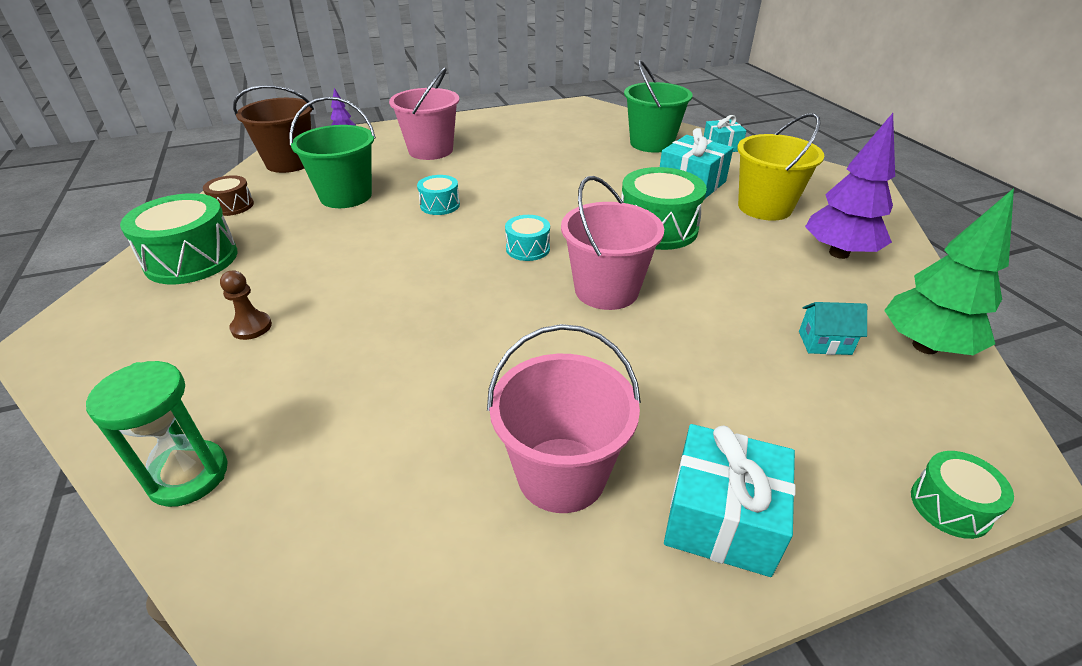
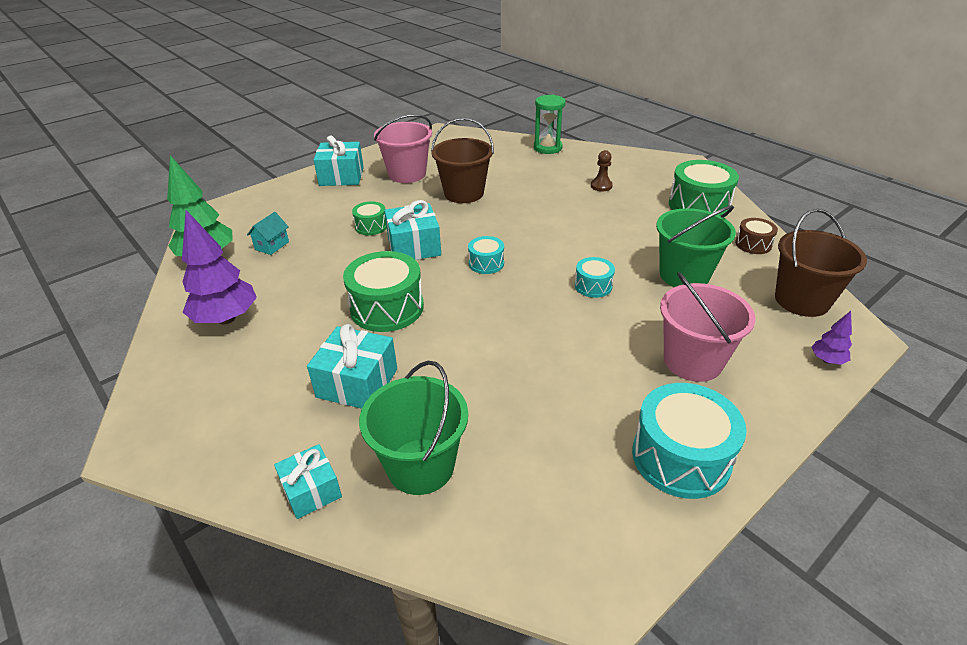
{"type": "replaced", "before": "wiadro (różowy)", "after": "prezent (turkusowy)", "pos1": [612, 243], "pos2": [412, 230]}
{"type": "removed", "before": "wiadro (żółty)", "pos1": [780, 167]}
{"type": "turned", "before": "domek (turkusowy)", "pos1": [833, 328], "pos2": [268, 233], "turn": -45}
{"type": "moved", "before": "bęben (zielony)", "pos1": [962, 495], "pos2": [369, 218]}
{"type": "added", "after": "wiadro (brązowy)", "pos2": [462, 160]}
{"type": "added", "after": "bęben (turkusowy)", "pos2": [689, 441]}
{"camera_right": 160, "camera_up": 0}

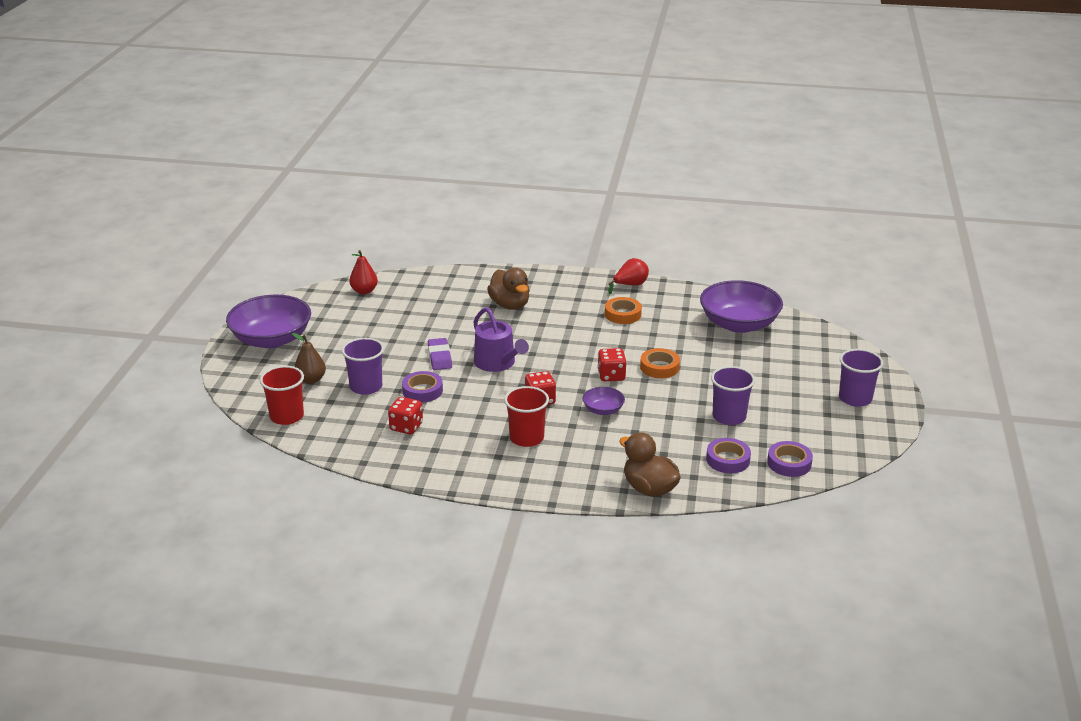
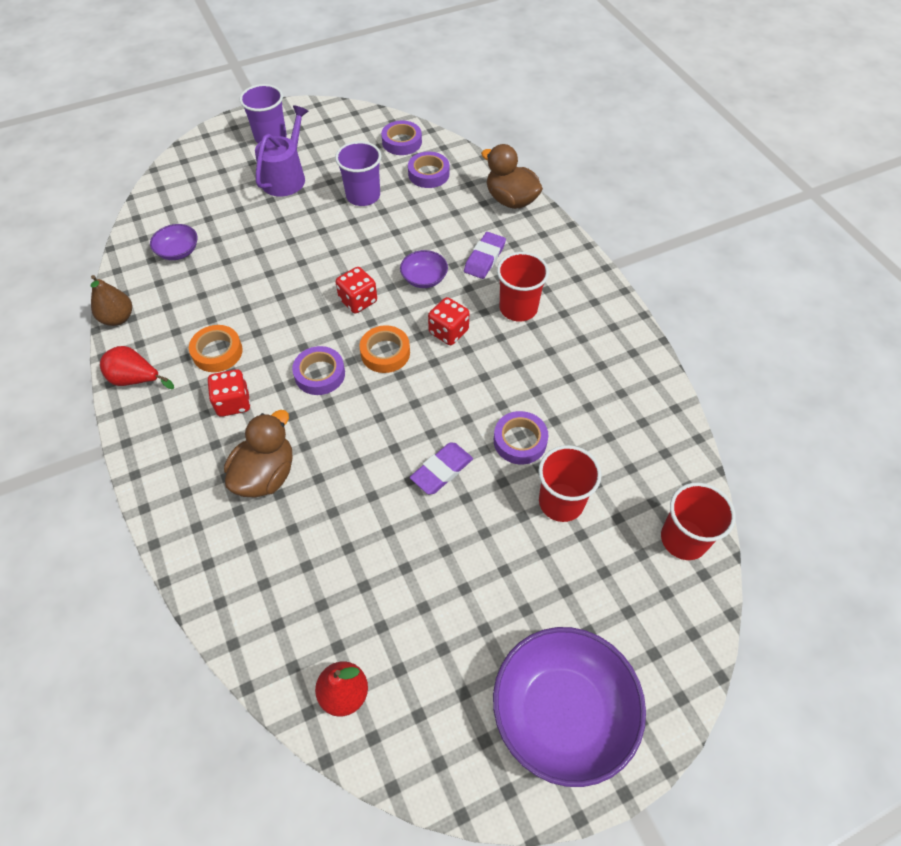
{"type": "moved", "before": "gruszka (brązowy)", "pos1": [309, 358], "pos2": [111, 300]}
{"type": "recoloured", "before": "szklanka (fioletowy)", "after": "szklanka (czerwony)", "pos1": [363, 366], "pos2": [570, 483]}
{"type": "moved", "before": "kostka do gry (czerwony)", "pos1": [405, 415], "pos2": [229, 393]}
{"type": "moved", "before": "konewka (fioletowy)", "pos1": [501, 339], "pos2": [282, 151]}
{"type": "turned", "before": "kaczka (brązowy)", "pos1": [650, 464], "pos2": [512, 176], "turn": 120}
{"type": "moved", "before": "taśma klejąca (pomarańczowy)", "pos1": [660, 363], "pos2": [384, 349]}
{"type": "resized", "before": "miska (fioletowy)", "pos1": [741, 306], "pos2": [173, 242], "scale": 0.47}
{"type": "added", "after": "taśma klejąca (fioletowy)", "pos2": [318, 370]}
{"type": "added", "after": "gumka do mazania (fioletowy)", "pos2": [485, 255]}
{"camera_right": -125, "camera_up": 25}

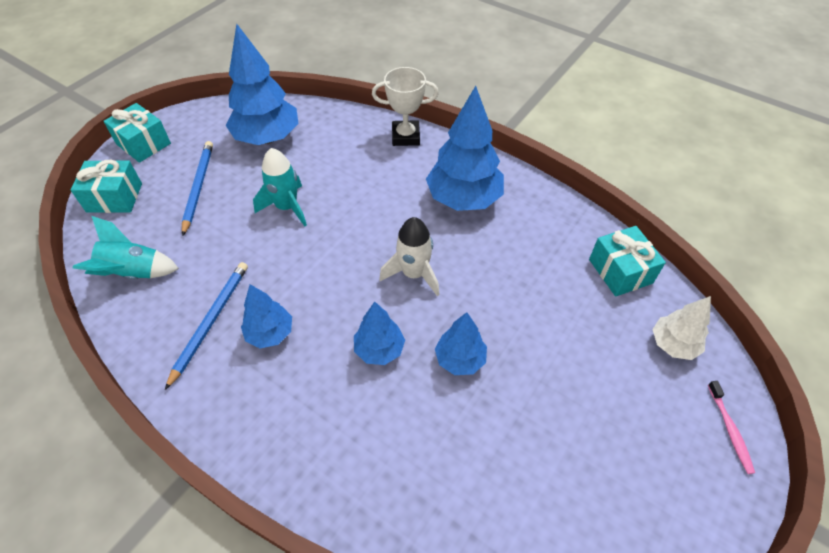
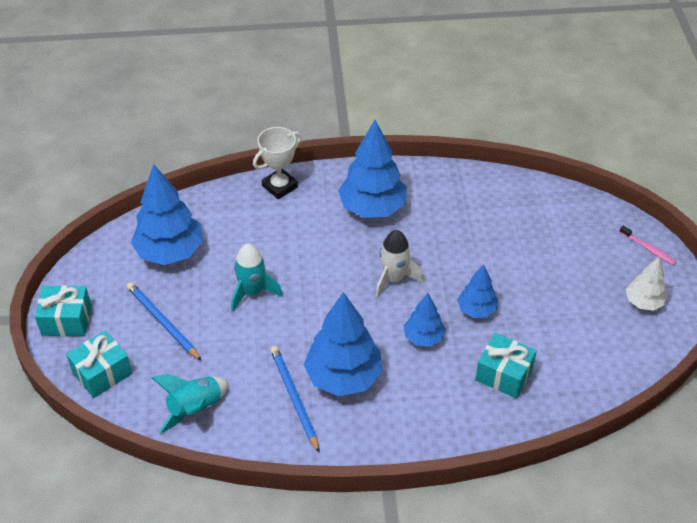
{"type": "resized", "before": "drzewko (niebieski)", "pos1": [266, 316], "pos2": [343, 344], "scale": 1.81}
{"type": "moved", "before": "prezent (turkusowy)", "pos1": [627, 261], "pos2": [506, 365]}
{"type": "moved", "before": "drzewko (biały)", "pos1": [681, 328], "pos2": [646, 284]}
{"camera_right": -40, "camera_up": -5}

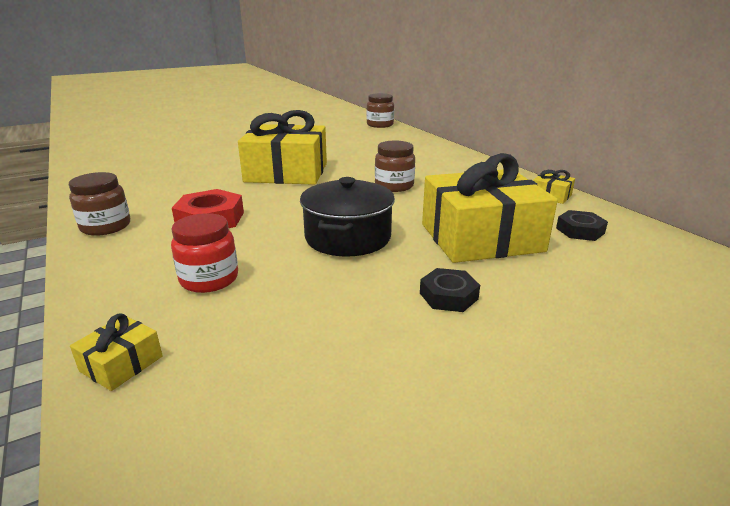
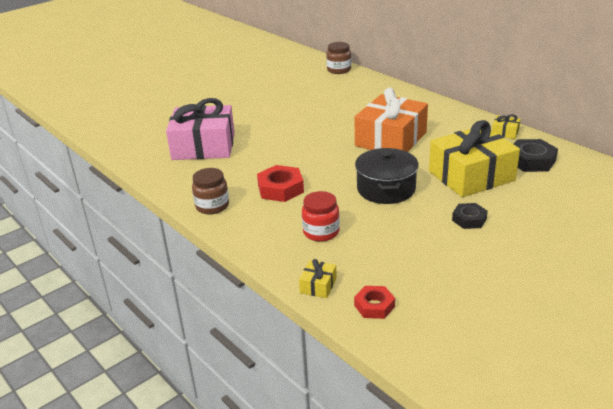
{"type": "removed", "before": "prezent (żółty)", "pos1": [282, 147]}
{"type": "replaced", "before": "słoik (brązowy)", "after": "prezent (pomarańczowy)", "pos1": [395, 166], "pos2": [391, 120]}
{"type": "resized", "before": "nakrętka (czarny)", "pos1": [582, 225], "pos2": [536, 155], "scale": 1.56}
{"type": "added", "after": "prezent (różowy)", "pos2": [200, 129]}
{"type": "added", "after": "nakrętka (czerwony)", "pos2": [374, 302]}
{"camera_right": -10, "camera_up": 5}

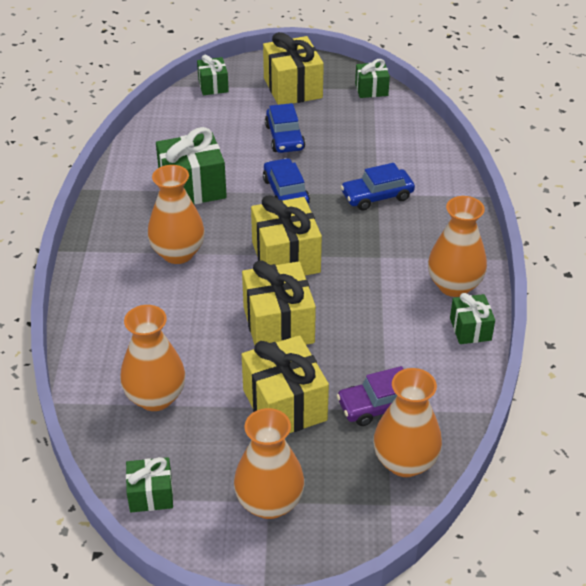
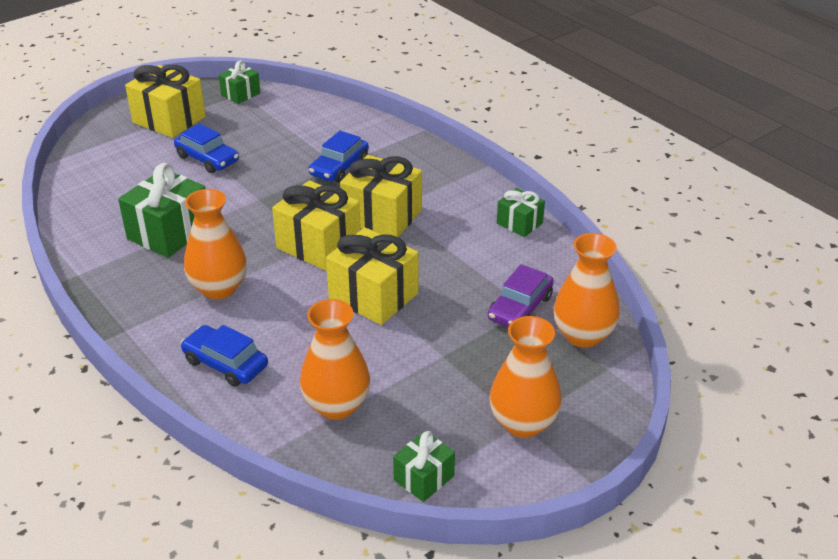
{"type": "removed", "before": "prezent (zielony)", "pos1": [213, 75]}
{"type": "moved", "before": "prezent (żółty)", "pos1": [285, 384], "pos2": [381, 196]}
{"type": "moved", "before": "samochód (niebieski)", "pos1": [286, 181], "pos2": [224, 356]}
{"type": "removed", "before": "wazon (pomarańczowy)", "pos1": [457, 246]}
{"camera_right": -40, "camera_up": -5}

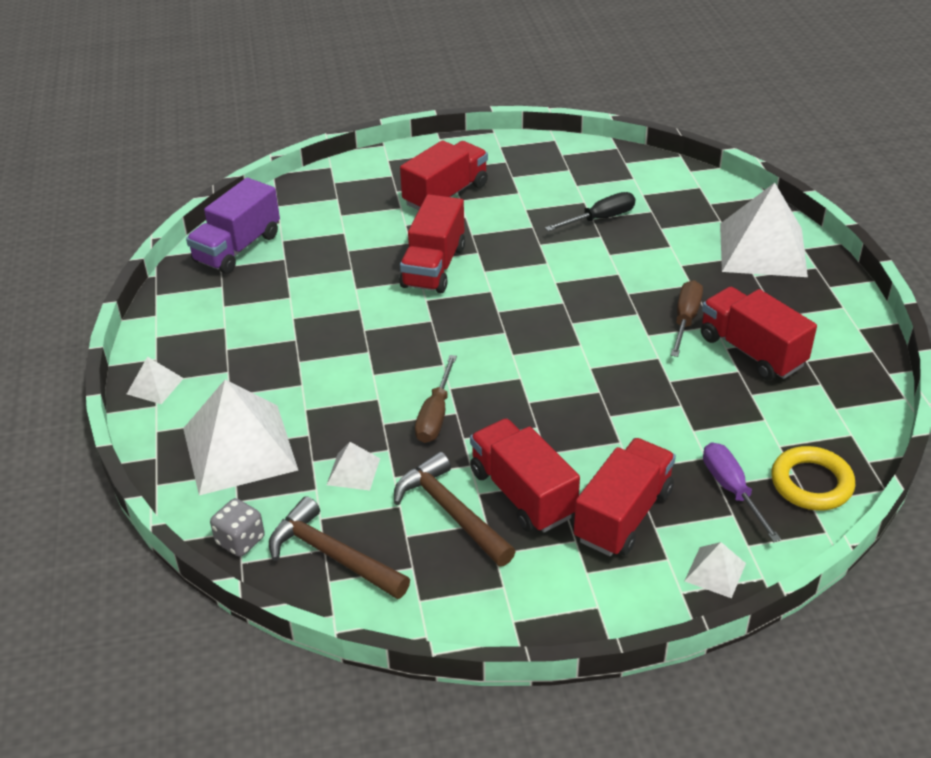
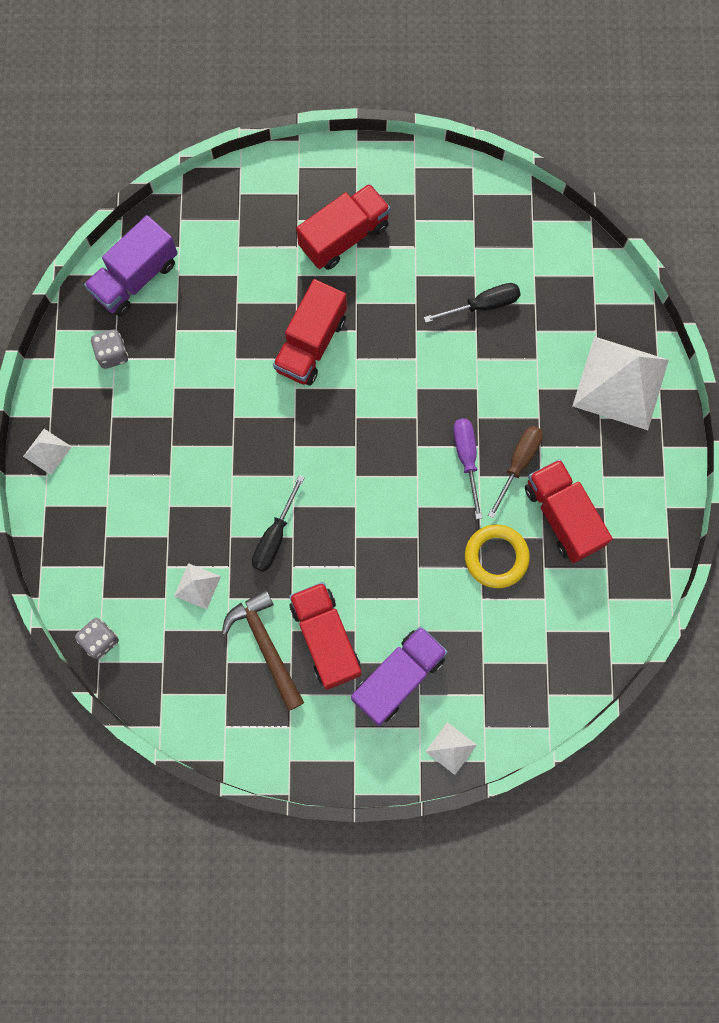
{"type": "removed", "before": "piramida (biały)", "pos1": [240, 437]}
{"type": "removed", "before": "młotek (brązowy)", "pos1": [339, 547]}
{"type": "recoloured", "before": "śrubokręt (brązowy)", "after": "śrubokręt (czarny)", "pos1": [436, 399], "pos2": [278, 523]}
{"type": "recoloured", "before": "ciężarówka (czerwony)", "after": "ciężarówka (fioletowy)", "pos1": [625, 497], "pos2": [399, 676]}
{"type": "moved", "before": "śrubokręt (fioletowy)", "pos1": [742, 492], "pos2": [467, 469]}
{"type": "moved", "before": "pierścień (żółty)", "pos1": [813, 478], "pos2": [497, 556]}
{"type": "added", "after": "kostka do gry (szary)", "pos2": [109, 349]}
{"camera_right": 10, "camera_up": 35}

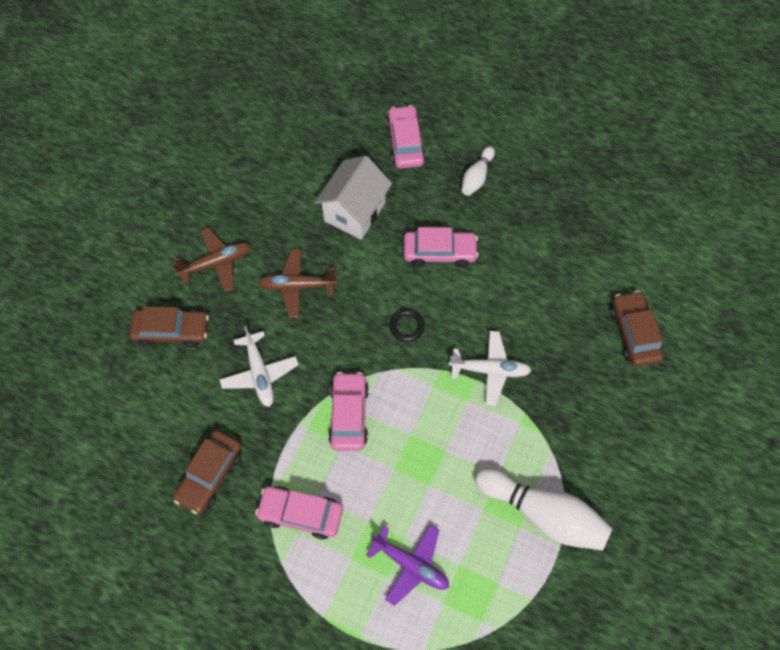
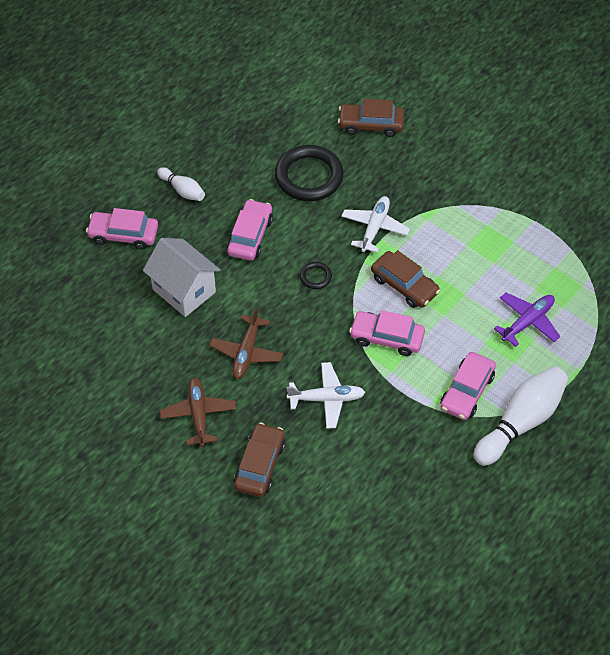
{"type": "moved", "before": "samochód (brązowy)", "pos1": [207, 472], "pos2": [405, 279]}
{"type": "moved", "before": "kręgiel (biały)", "pos1": [544, 509], "pos2": [521, 416]}
{"type": "added", "after": "pierścień (czarny)", "pos2": [309, 173]}
{"camera_right": -75, "camera_up": -10}

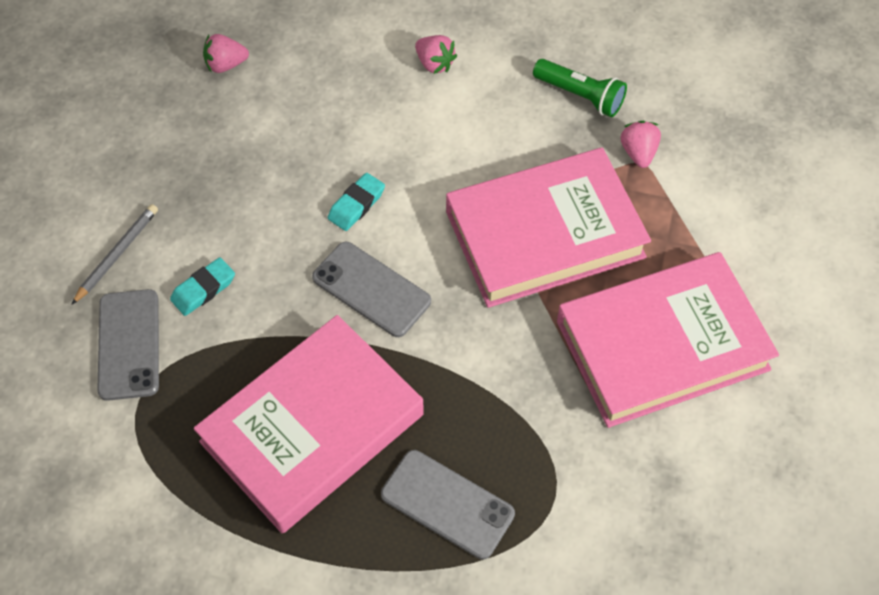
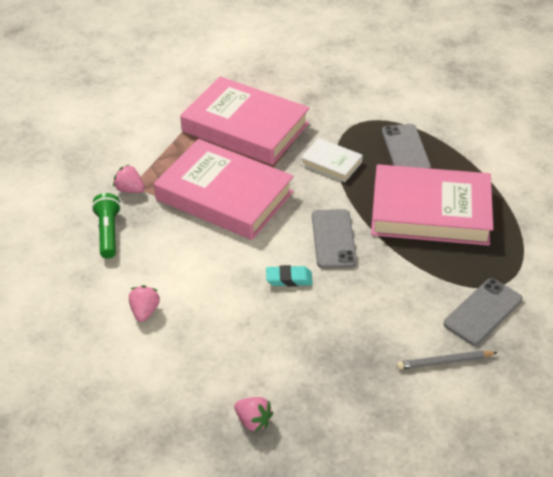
{"type": "removed", "before": "gumka do mazania (turkusowy)", "pos1": [202, 286]}
{"type": "turned", "before": "truskawka (różowy)", "pos1": [641, 144], "pos2": [129, 179], "turn": 75}
{"type": "added", "after": "książka (biały)", "pos2": [332, 160]}
{"camera_right": -130, "camera_up": -15}

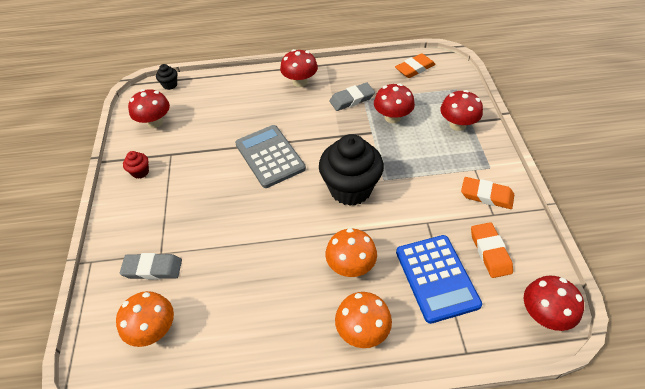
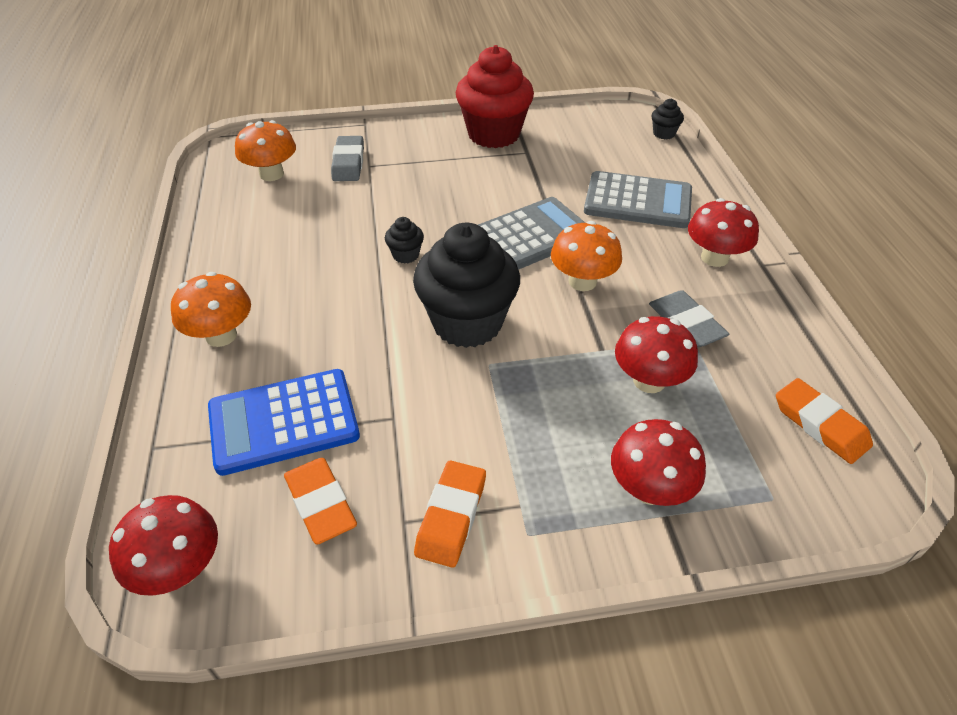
{"type": "resized", "before": "muffinka (czerwony)", "pos1": [136, 165], "pos2": [495, 96], "scale": 2.39}
{"type": "removed", "before": "grzyb (czerwony)", "pos1": [149, 108]}
{"type": "moved", "before": "grzyb (pomarańczowy)", "pos1": [351, 252], "pos2": [586, 256]}
{"type": "turned", "before": "gumka do mazania (pomarańczowy)", "pos1": [492, 250], "pos2": [320, 501], "turn": 75}
{"type": "added", "after": "muffinka (czarny)", "pos2": [404, 240]}
{"type": "added", "after": "kalkulator (szary)", "pos2": [638, 199]}
{"camera_right": 85, "camera_up": -5}

